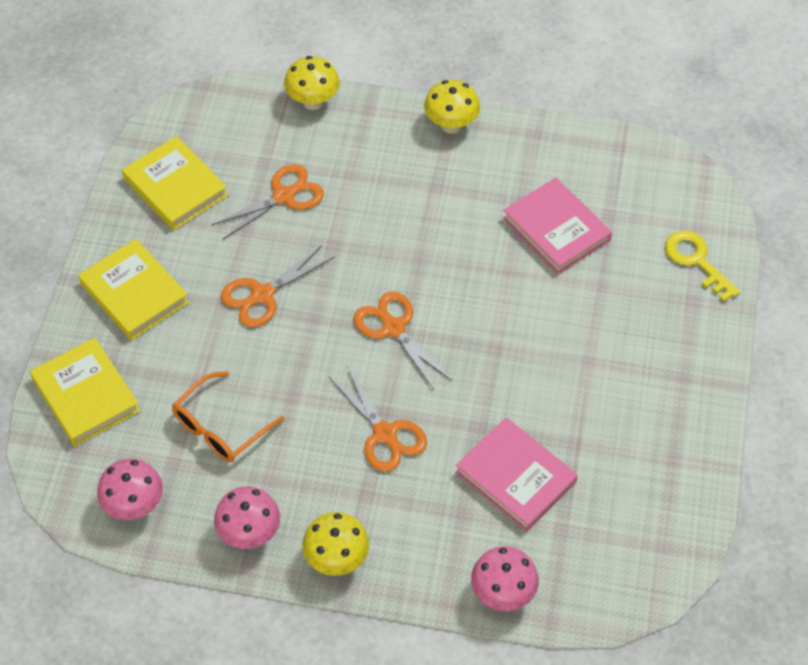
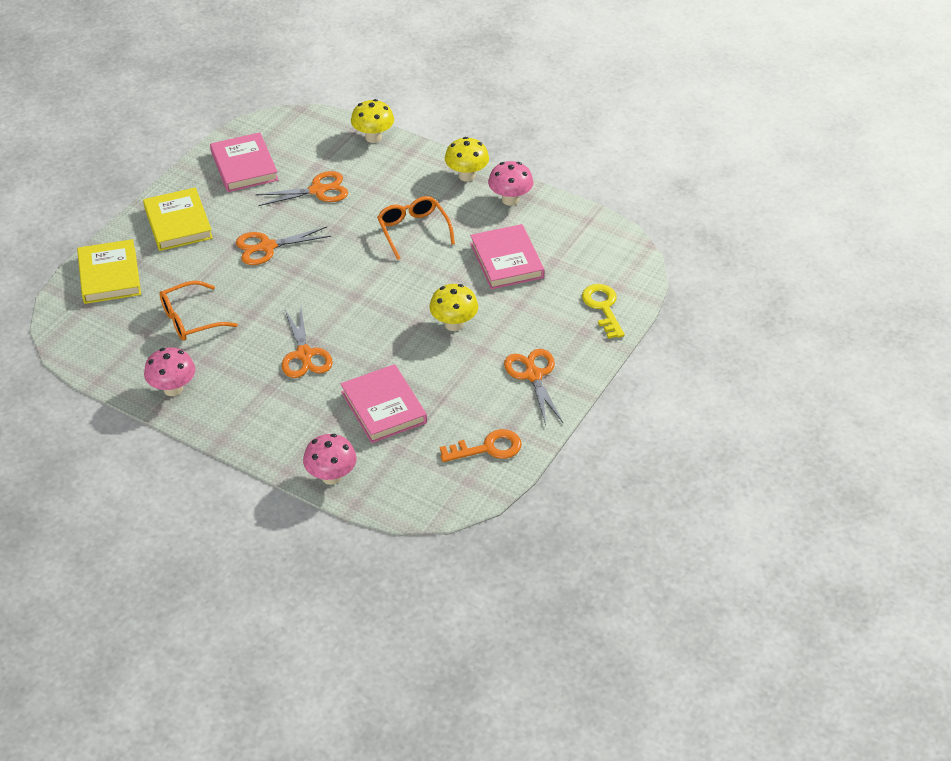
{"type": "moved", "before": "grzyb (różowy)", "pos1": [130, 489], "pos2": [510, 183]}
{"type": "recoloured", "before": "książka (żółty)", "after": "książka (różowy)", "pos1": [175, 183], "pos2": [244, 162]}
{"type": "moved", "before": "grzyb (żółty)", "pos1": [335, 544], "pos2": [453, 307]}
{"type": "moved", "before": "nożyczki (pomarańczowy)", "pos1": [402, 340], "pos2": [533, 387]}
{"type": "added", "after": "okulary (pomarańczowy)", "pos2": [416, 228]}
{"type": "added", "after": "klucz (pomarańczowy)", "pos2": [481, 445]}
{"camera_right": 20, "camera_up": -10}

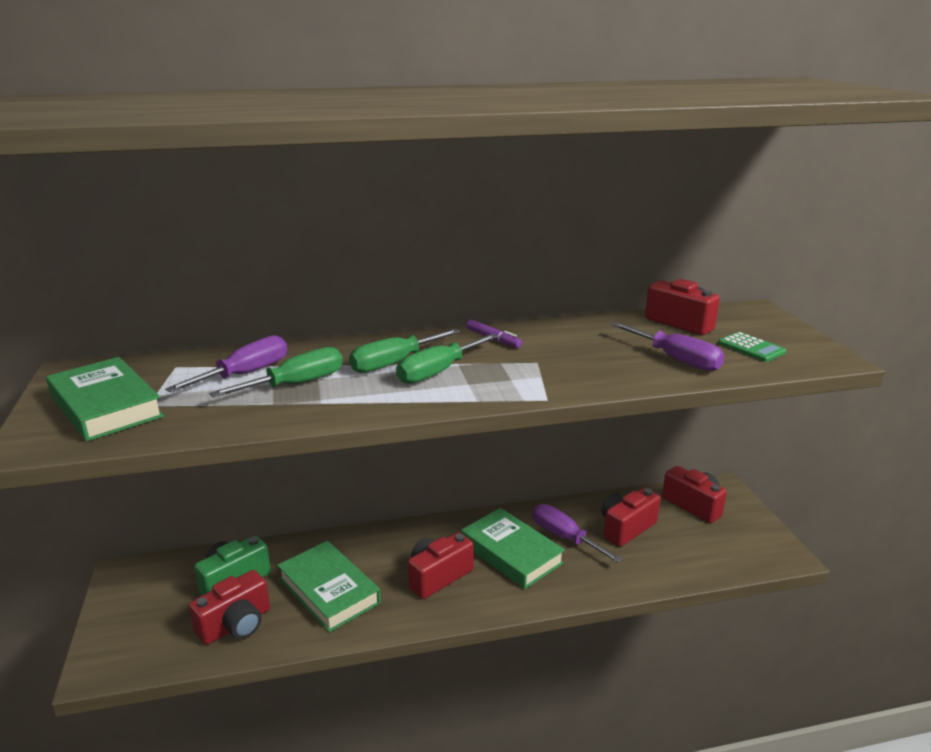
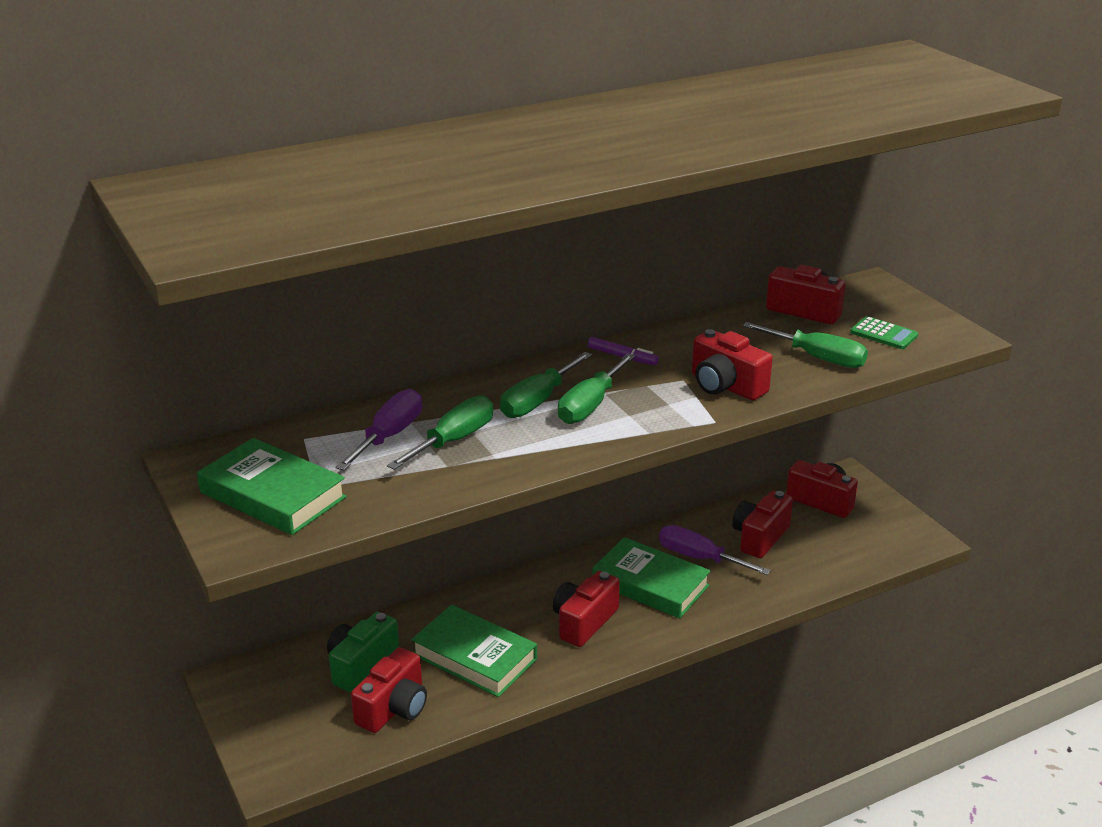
{"type": "recoloured", "before": "śrubokręt (fioletowy)", "after": "śrubokręt (zielony)", "pos1": [668, 346], "pos2": [805, 345]}
{"type": "added", "after": "aparat fotograficzny (czerwony)", "pos2": [732, 364]}
{"camera_right": -15, "camera_up": 5}

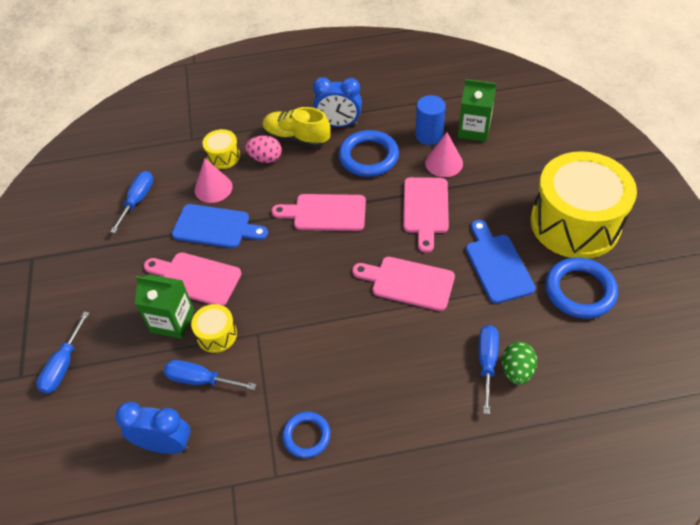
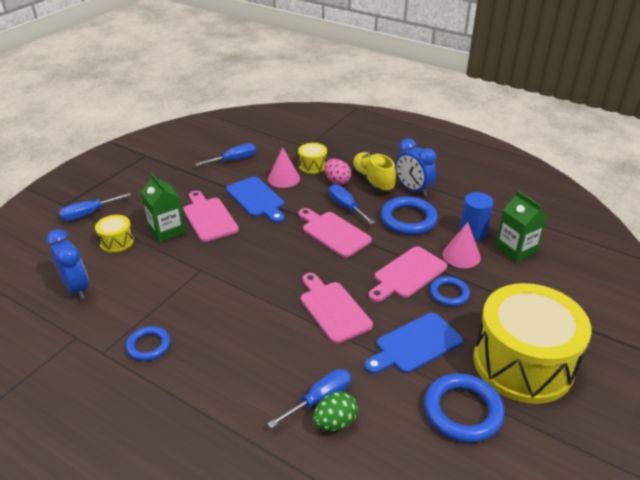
{"type": "moved", "before": "śrubokręt (niebieski)", "pos1": [210, 375], "pos2": [352, 204]}
{"type": "moved", "before": "bęben (żółty)", "pos1": [214, 328], "pos2": [114, 234]}
{"type": "turned", "before": "deska do krojenia (niebieski)", "pos1": [501, 262], "pos2": [414, 343], "turn": -150}
{"type": "added", "after": "pierścień (niebieski)", "pos2": [450, 291]}
{"camera_right": 40, "camera_up": -15}

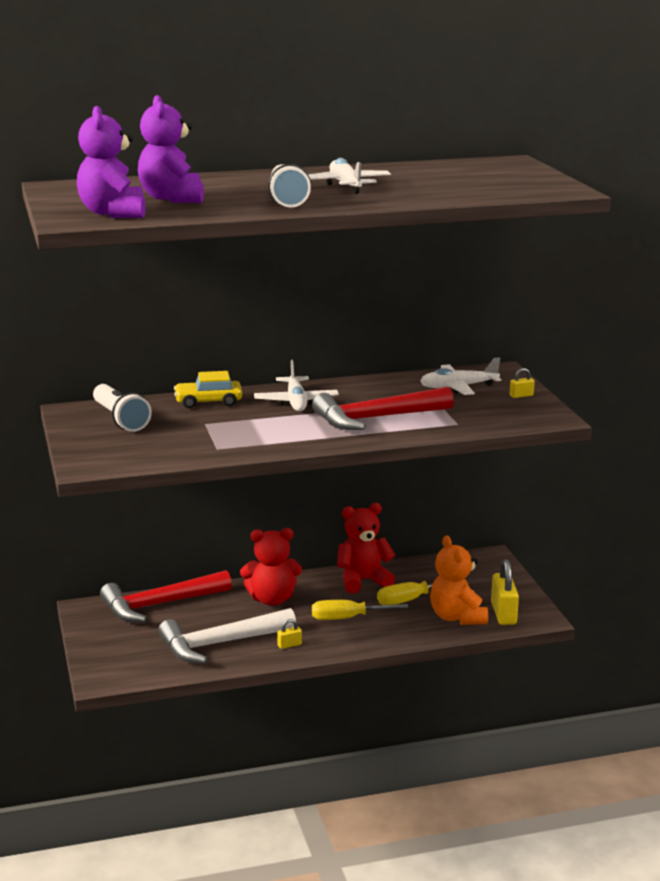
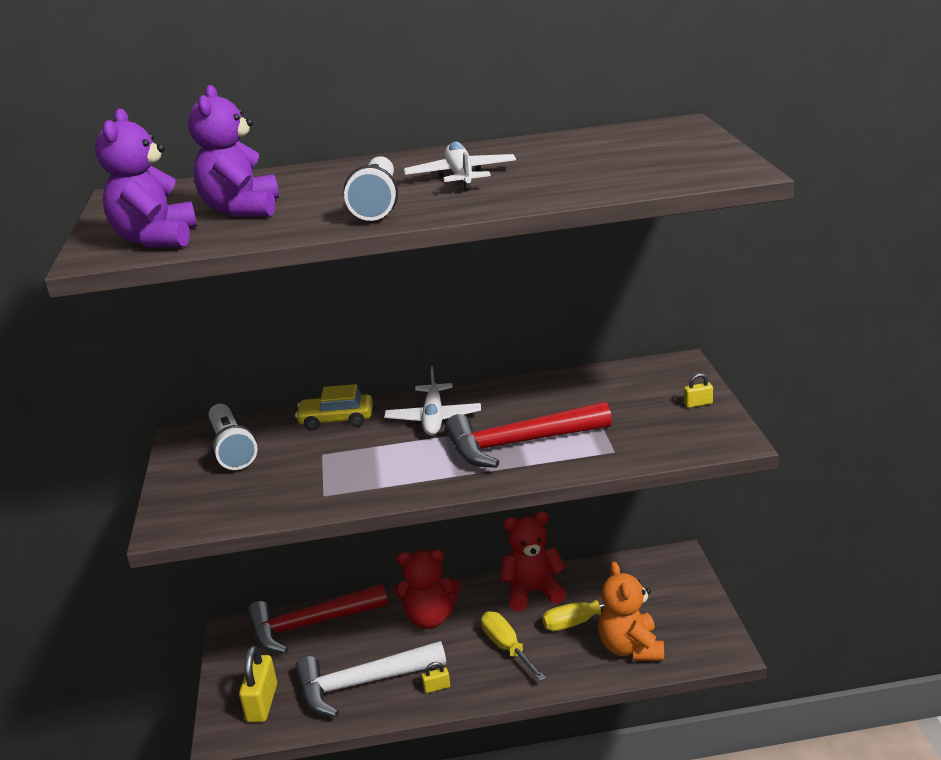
{"type": "turned", "before": "śrubokręt (żółty)", "pos1": [360, 610], "pos2": [513, 646], "turn": 60}
{"type": "removed", "before": "samolot (biały)", "pos1": [460, 376]}
{"type": "moved", "before": "kłódka (żółty)", "pos1": [505, 592], "pos2": [258, 684]}
{"camera_right": 10, "camera_up": 5}

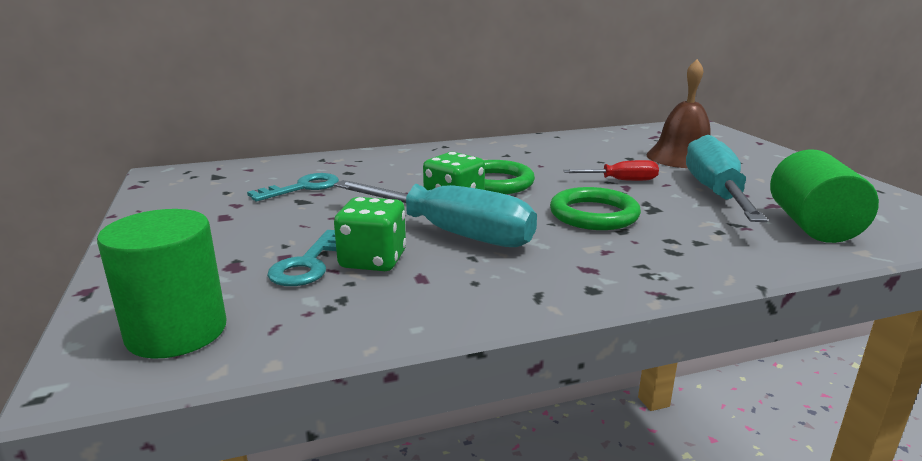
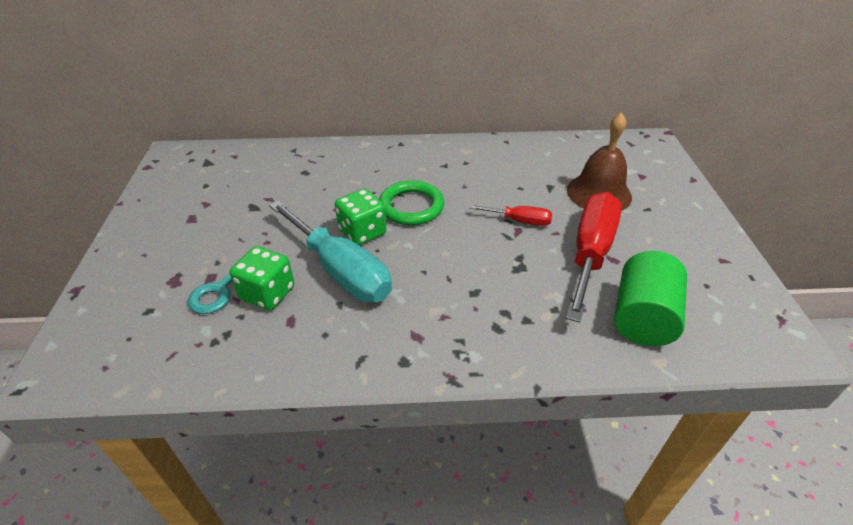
{"type": "removed", "before": "walec (zielony)", "pos1": [161, 284]}
{"type": "removed", "before": "klucz (turkusowy)", "pos1": [293, 187]}
{"type": "removed", "before": "pierścień (zielony)", "pos1": [595, 208]}
{"type": "recoloured", "before": "śrubokręt (turkusowy)", "after": "śrubokręt (czerwony)", "pos1": [727, 178], "pos2": [594, 257]}
{"camera_right": 15, "camera_up": 20}

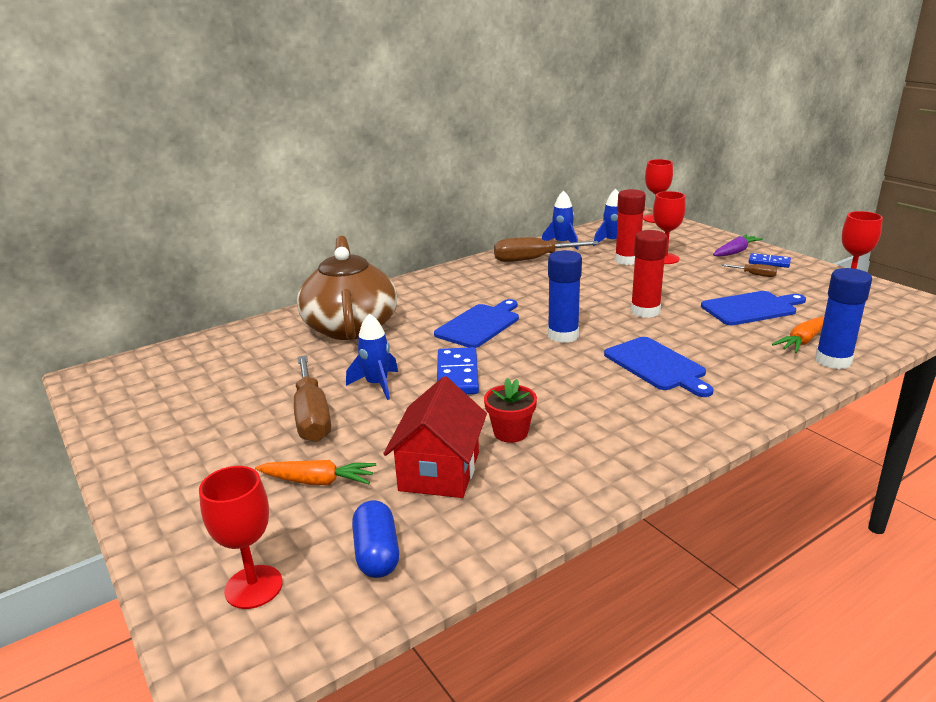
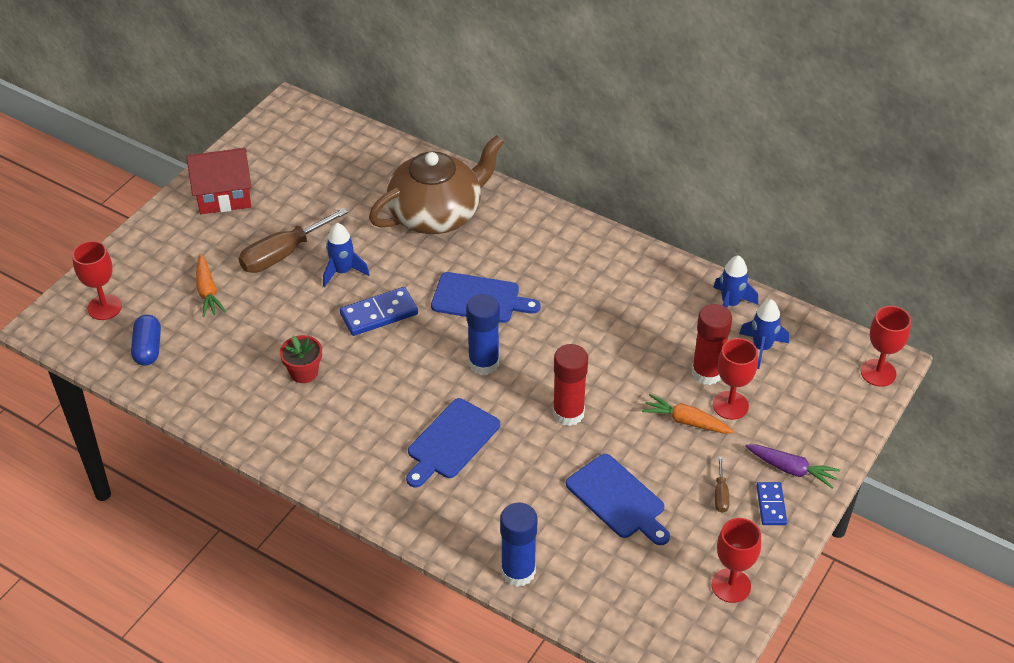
{"type": "turned", "before": "kapsułka (niebieski)", "pos1": [375, 539], "pos2": [146, 340], "turn": -60}
{"type": "moved", "before": "domek (czerwony)", "pos1": [435, 437], "pos2": [218, 181]}
{"type": "removed", "before": "śrubokręt (brązowy)", "pos1": [546, 249]}
{"type": "moved", "before": "marchewka (pomarańczowy)", "pos1": [798, 334], "pos2": [688, 413]}
{"camera_right": 65, "camera_up": 20}

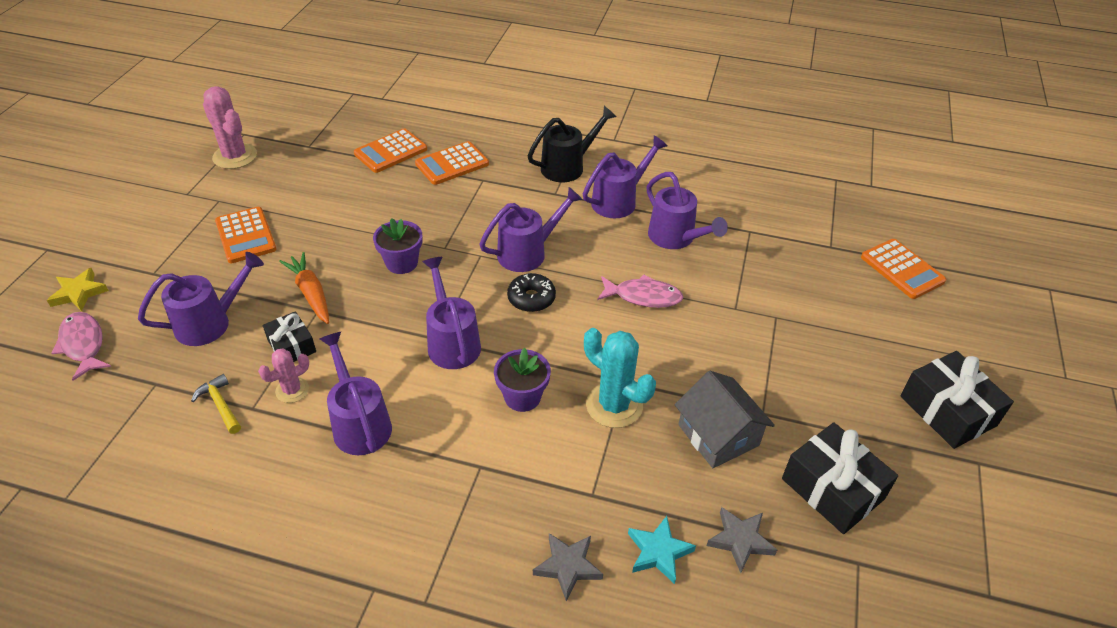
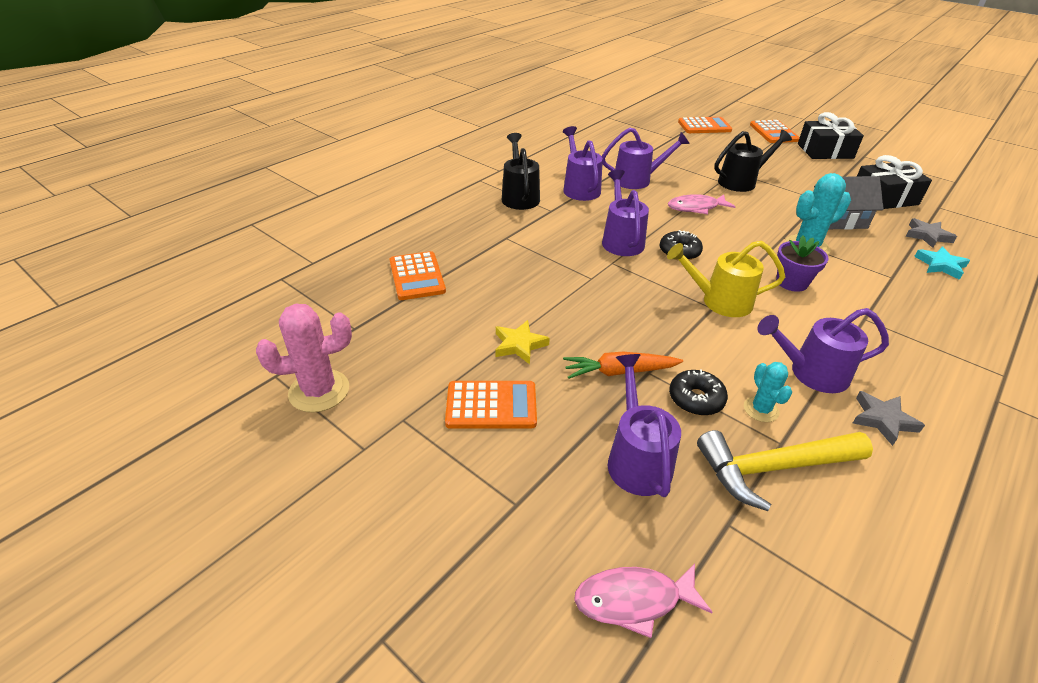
{"type": "moved", "before": "gwiazda (żółty)", "pos1": [78, 289], "pos2": [522, 342]}
{"type": "resized", "before": "młotek (żółty)", "pos1": [216, 404], "pos2": [785, 470], "scale": 2.01}
{"type": "recoloured", "before": "kaktus (różowy)", "after": "kaktus (turkusowy)", "pos1": [283, 375], "pos2": [768, 392]}
{"type": "replaced", "before": "prezent (czarny)", "after": "donut (czarny)", "pos1": [289, 336], "pos2": [698, 392]}
{"type": "removed", "before": "doniczka (fioletowy)", "pos1": [398, 246]}
{"type": "moved", "before": "kalkulator (pomarańczowy)", "pos1": [452, 163], "pos2": [775, 131]}
{"type": "recoloured", "before": "konewka (fioletowy)", "after": "konewka (żółty)", "pos1": [451, 313], "pos2": [726, 279]}
{"type": "moved", "before": "gwiazda (szary)", "pos1": [568, 567], "pos2": [889, 418]}
{"type": "turned", "before": "ryba (różowy)", "pos1": [640, 291], "pos2": [702, 204], "turn": -135}
{"type": "added", "after": "konewka (czarny)", "pos2": [753, 161]}
{"camera_right": -65, "camera_up": -5}

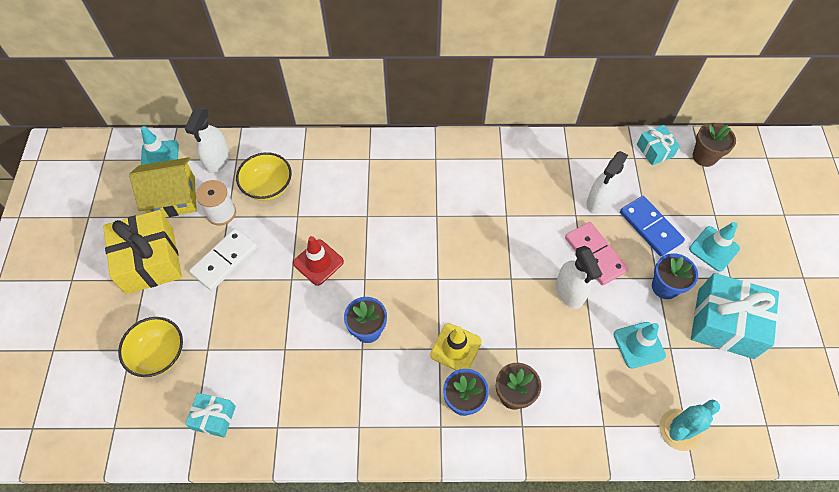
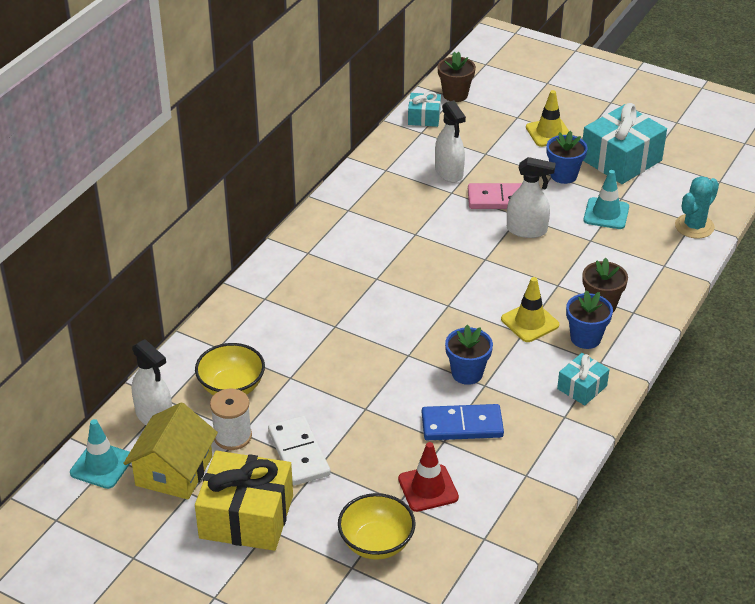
{"type": "moved", "before": "prezent (turkusowy)", "pos1": [210, 415], "pos2": [583, 379]}
{"type": "moved", "before": "pachołek (czerwony)", "pos1": [318, 261], "pos2": [428, 477]}
{"type": "moved", "before": "kostka domina (niebieski)", "pos1": [652, 226], "pos2": [463, 422]}
{"type": "turned", "before": "kaktus (turkusowy)", "pos1": [689, 425], "pos2": [697, 207], "turn": 45}
{"type": "recoloured", "before": "pachołek (turkusowy)", "after": "pachołek (żółty)", "pos1": [714, 246], "pos2": [547, 118]}
{"camera_right": -60, "camera_up": -20}

